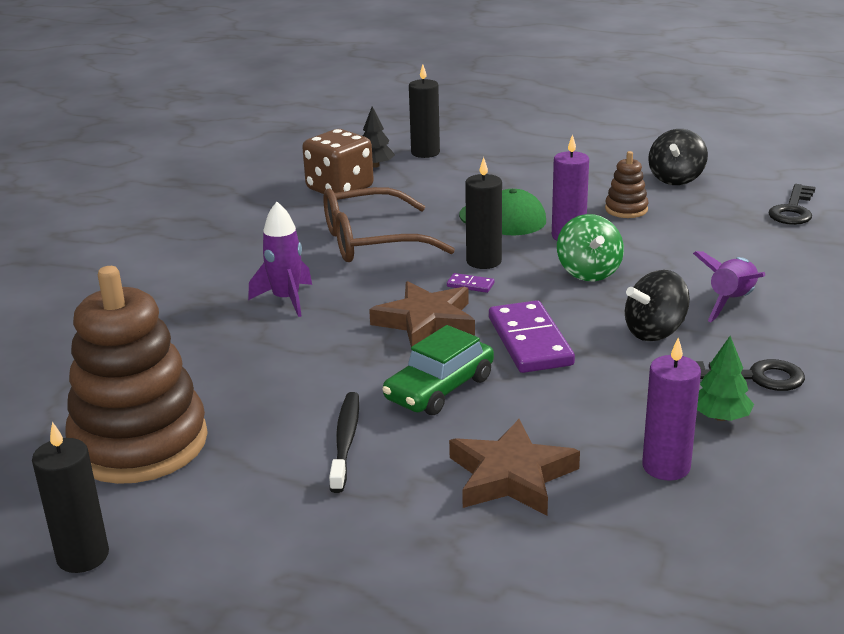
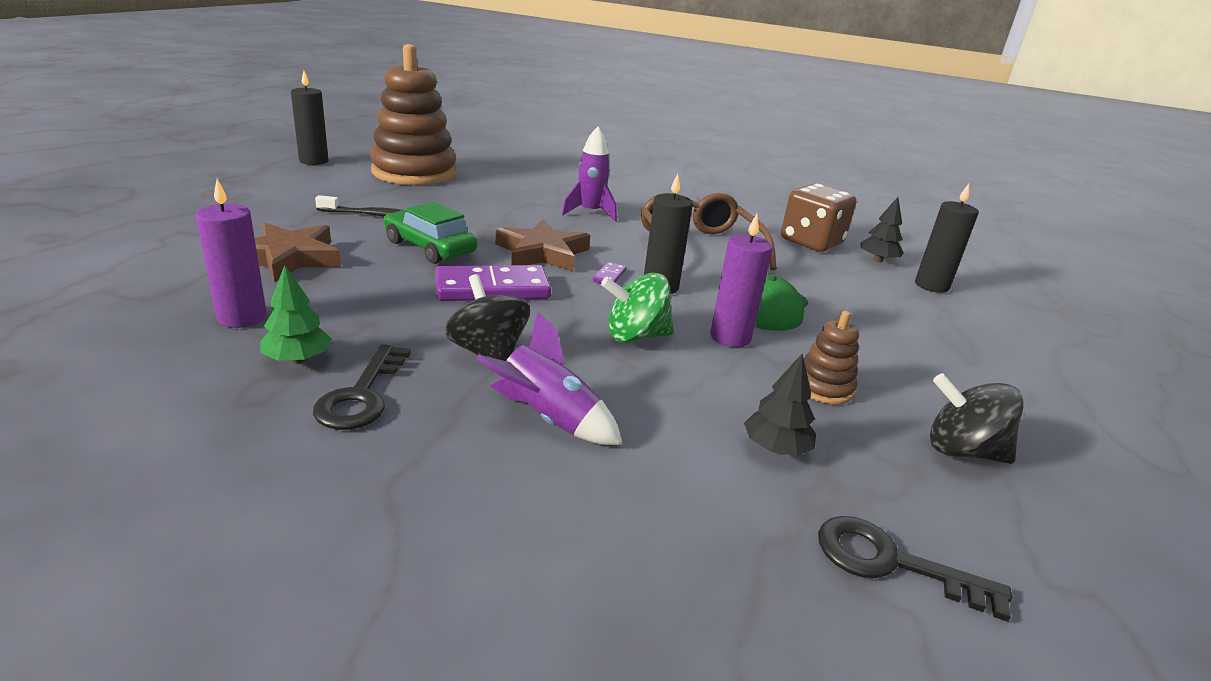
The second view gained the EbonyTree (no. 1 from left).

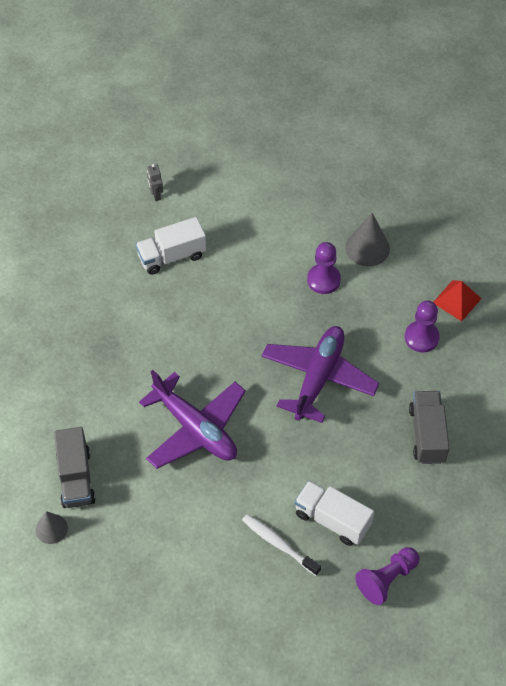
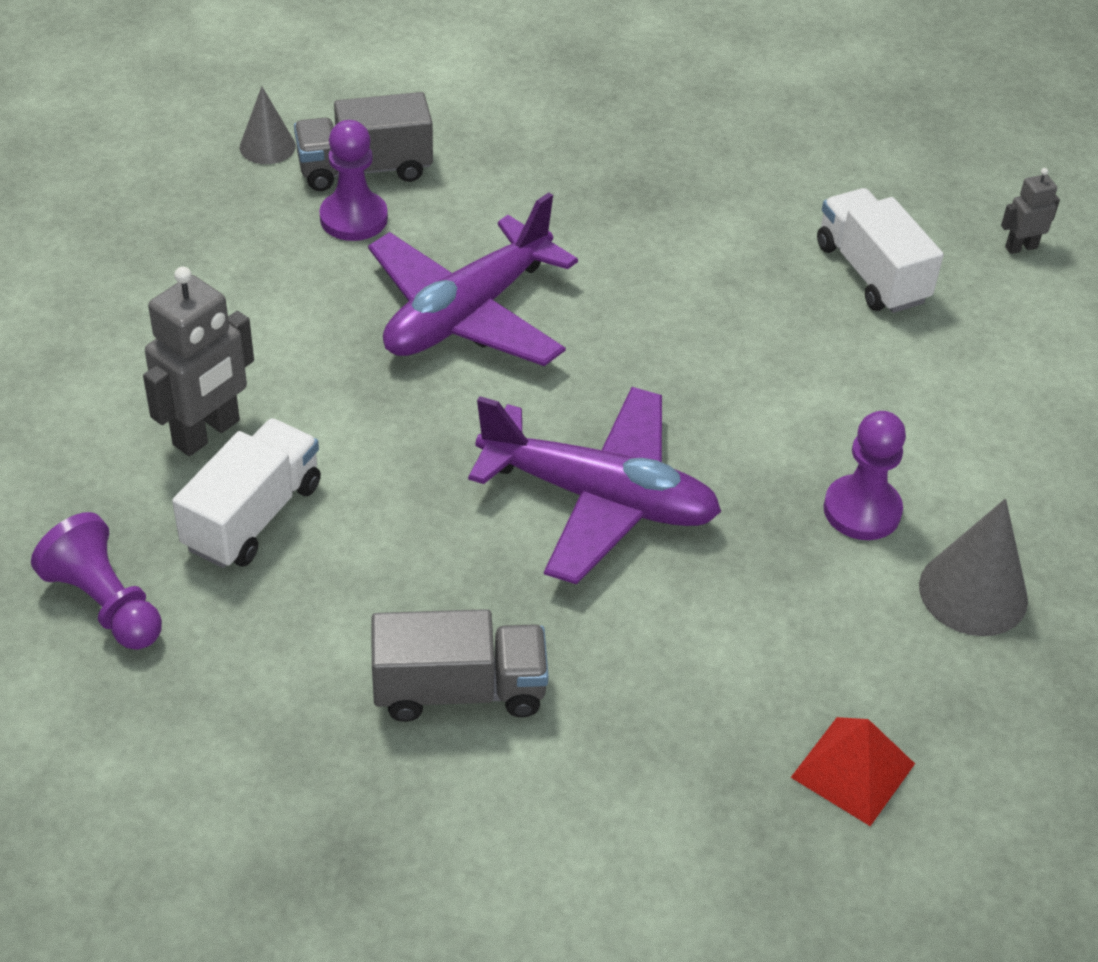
The PurpleChessPawn (no. 3 from left in the first image) ended up elsewhere.
Where the WhiteToothBrush stood, the GreyToyRobot (no. 1 from left) came to stand.

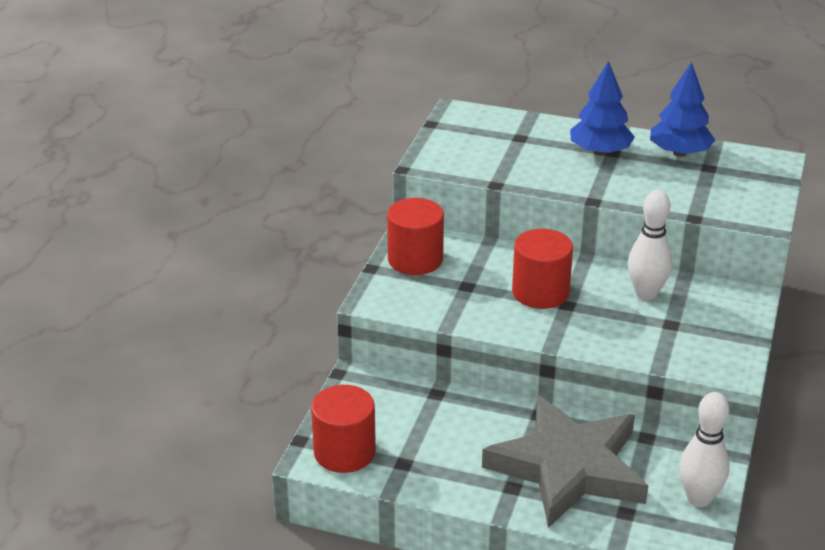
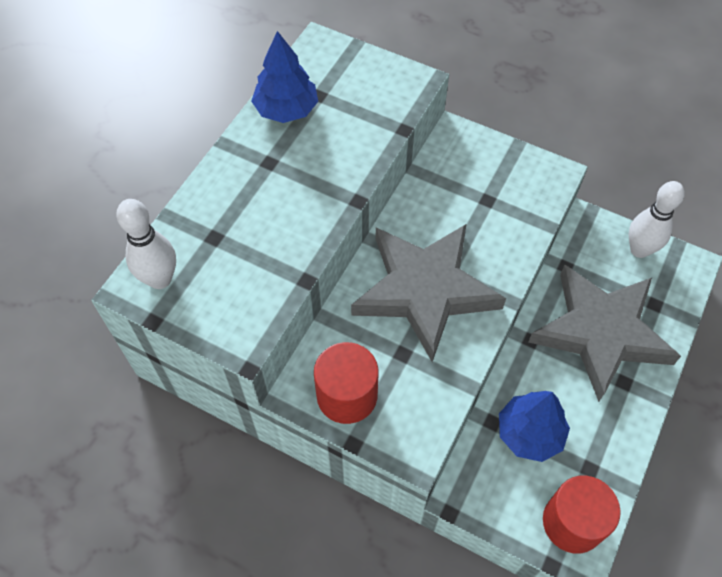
The BlueTree (no. 1 from left in the first image) ended up elsewhere.
The WhiteSkittle (no. 1 from left) ended up elsewhere.
Where the ScarletCylinderShape (no. 3 from left) stood, the GreyStarShape (no. 1 from left) came to stand.

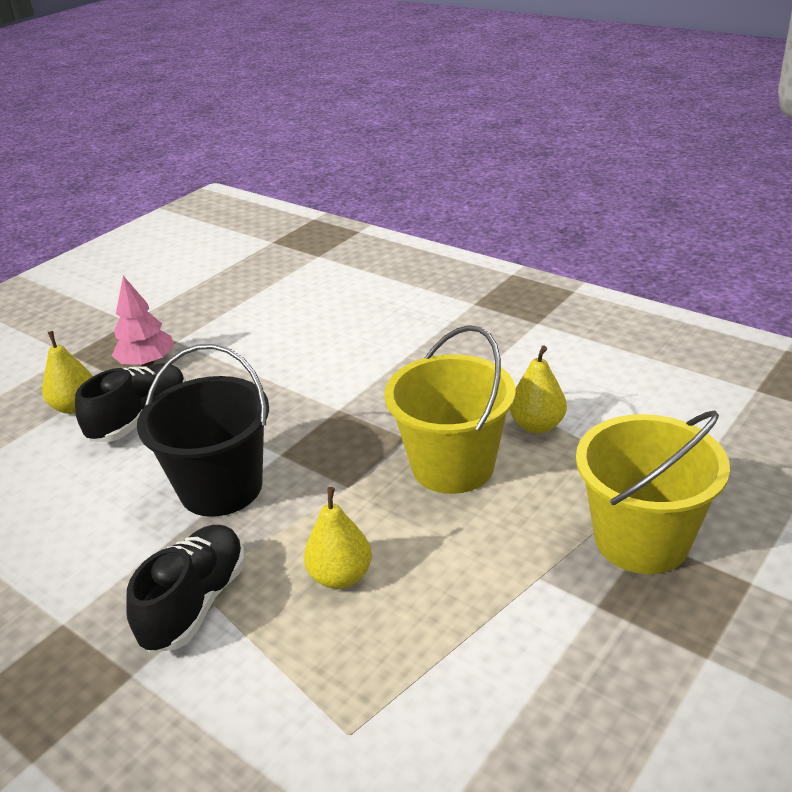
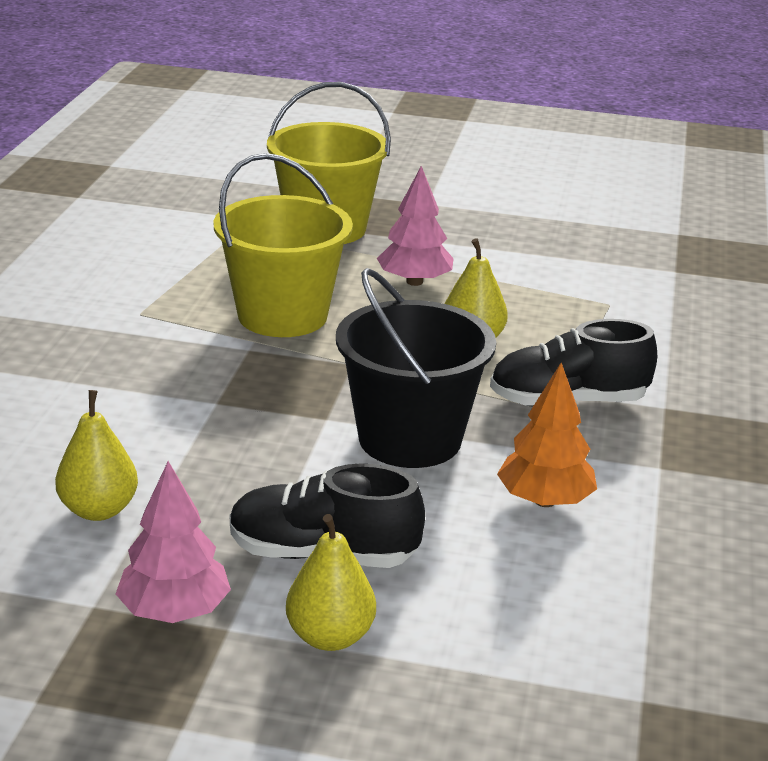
The second view gained the RosePinkTree (no. 2 from left).
The second view gained the OrangeTree.
The GoldenToyPear (no. 3 from left in the first image) ended up elsewhere.

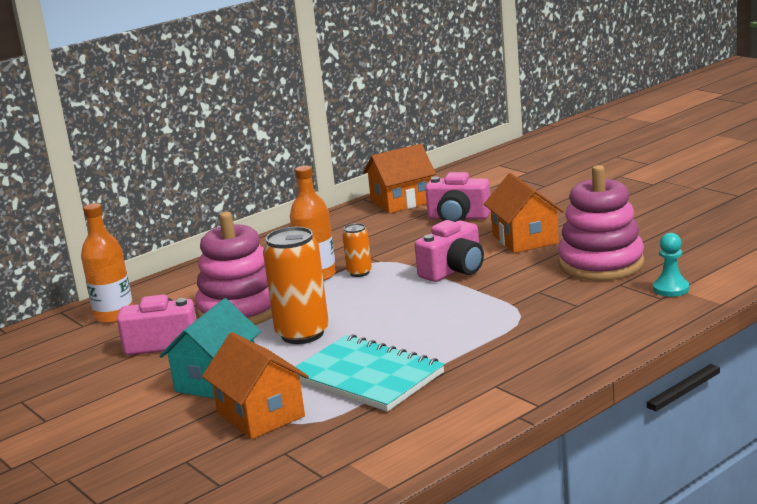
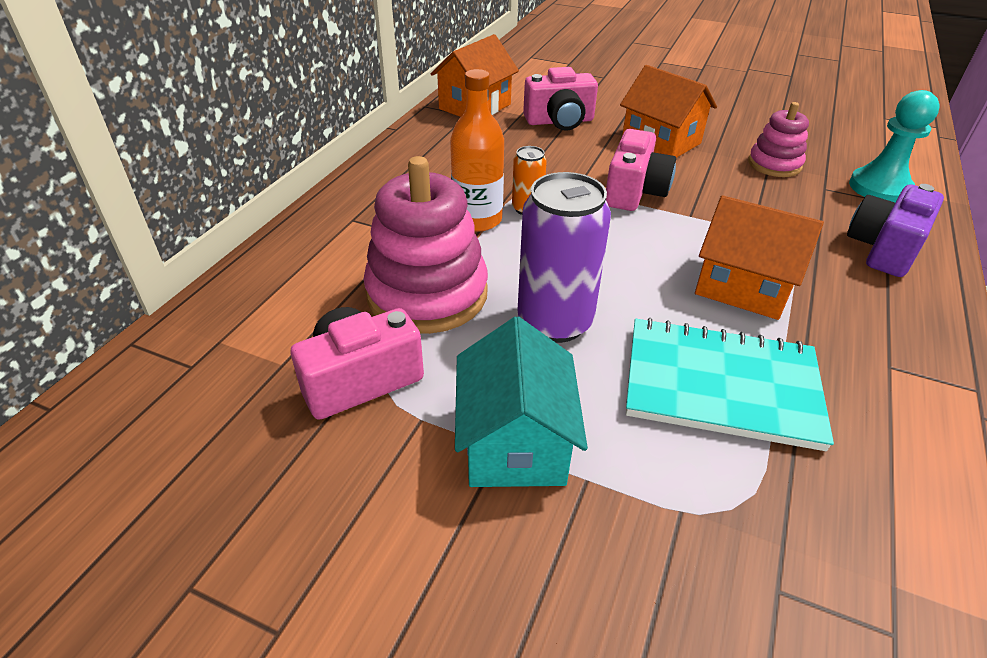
The second view lost the OrangeBottle (no. 1 from left).
The second view gained the PurplePhotoCamera.
The OrangeCottage (no. 1 from left in the first image) ended up elsewhere.
What was the OrangeCan (no. 1 from left) turned into the PurpleCan.
The size of the RosePinkStackingRings (no. 2 from left) changed by a factor of 0.57.
The size of the TealChessPawn changed by a factor of 1.52.

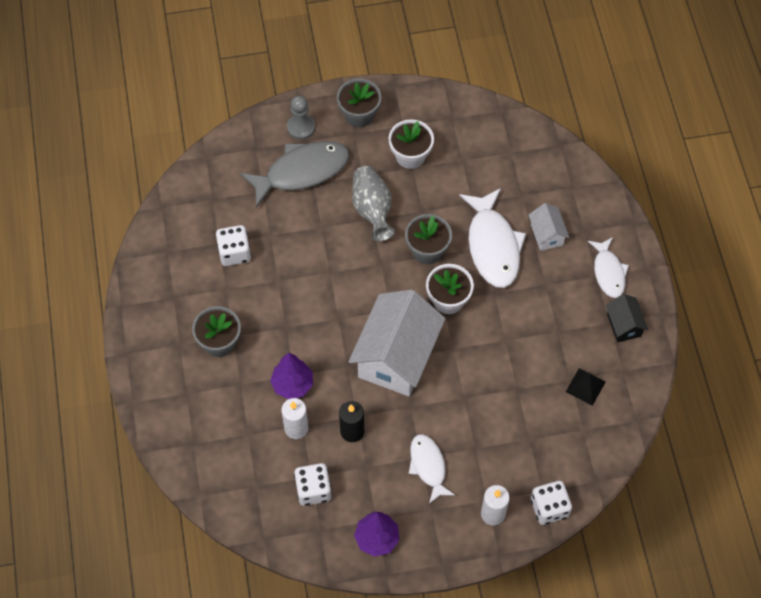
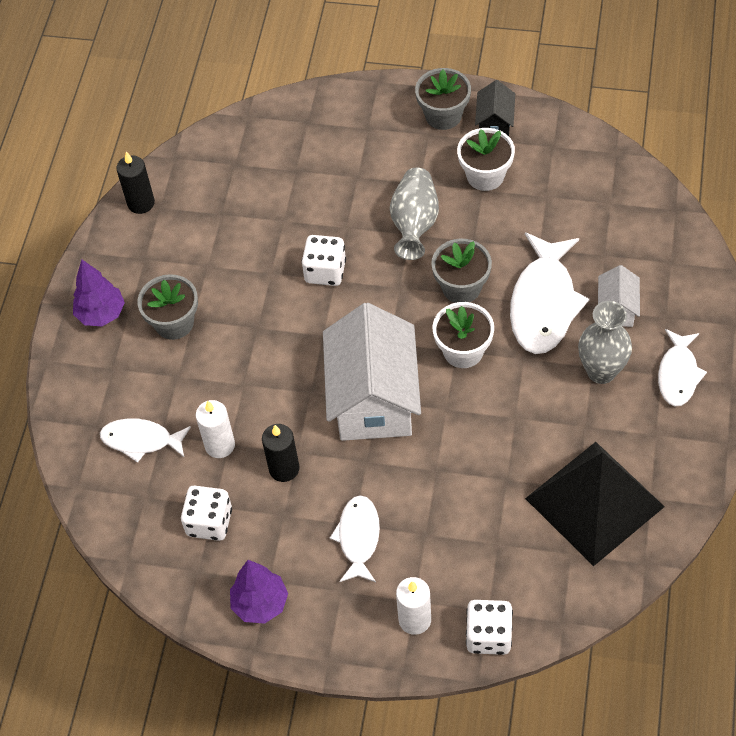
The second view lost the GreyToyFish.
The second view lost the GreyChessPawn.
The second view gained the WhiteToyFish (no. 1 from left).
The second view gained the EbonyPillarCandle (no. 1 from left).
The second view gained the GreyTallVase (no. 2 from left).
The WhiteDice (no. 1 from left in the first image) ended up elsewhere.
The PurpleTree (no. 1 from left) ended up elsewhere.
The EbonyCottage ended up elsewhere.
The WhiteCottage (no. 1 from left) ended up facing another way, 45 degrees counterclockwise from before.
The size of the EbonySolidPyramid changed by a factor of 2.46.

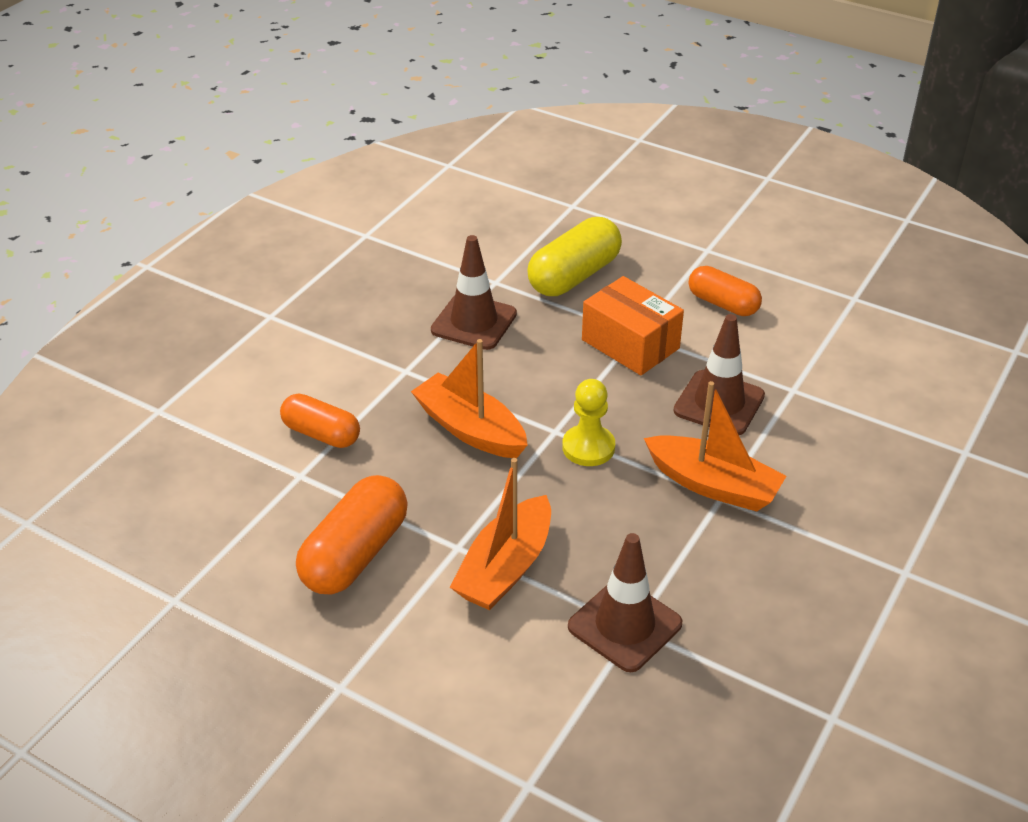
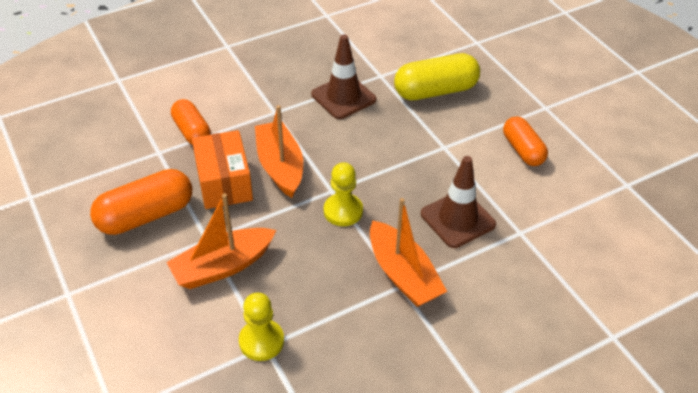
The OrangePackage ended up elsewhere.
Where the BrownSafetyCone (no. 2 from left) stood, the GoldenChessPawn (no. 1 from left) came to stand.

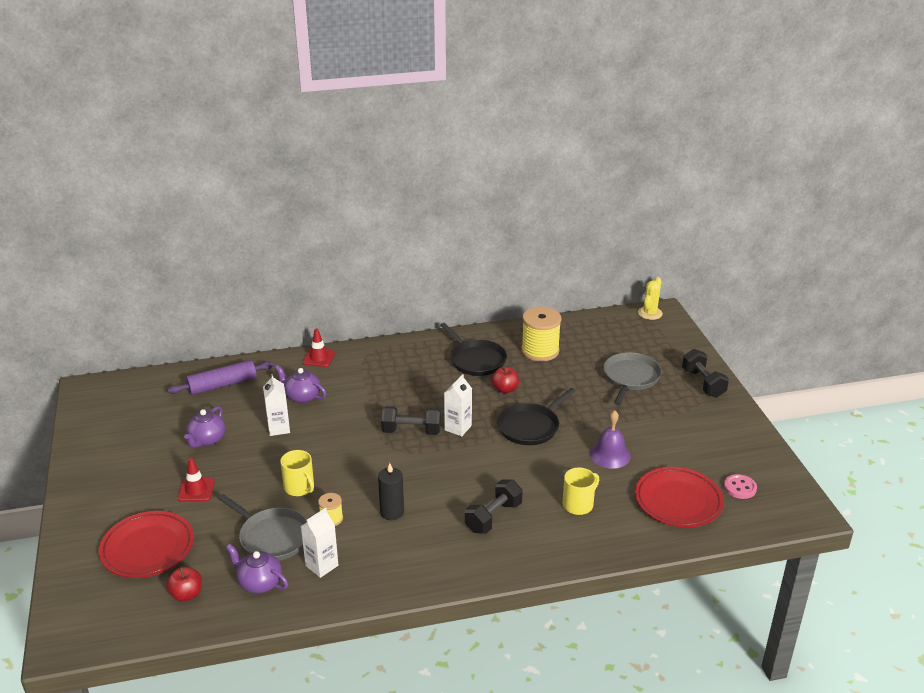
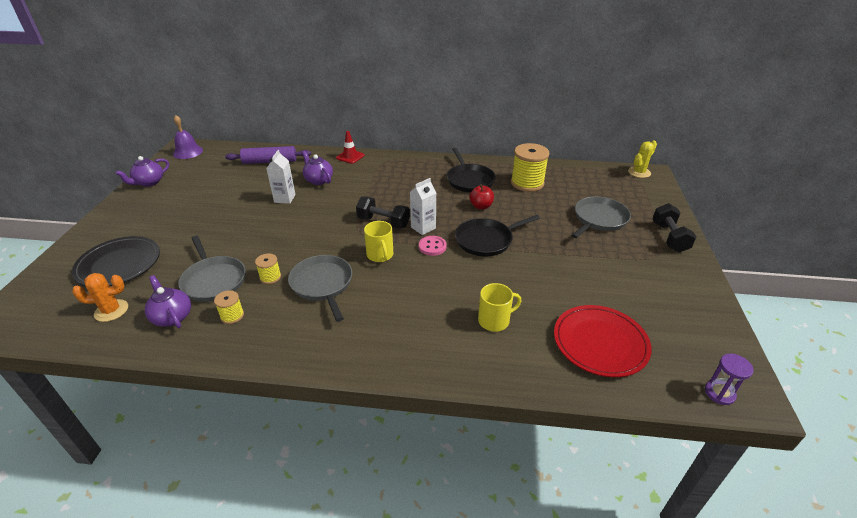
The second view lost the ScarletSafetyCone (no. 1 from left).
The second view lost the EbonyDumbbell (no. 2 from left).
The second view gained the PurpleSandglass.
The PurpleChinaTeapot (no. 1 from left) ended up elsewhere.
The GoldenCoffeeMug (no. 1 from left) ended up elsewhere.
The PurpleHandBell ended up elsewhere.
The RosePinkShirtButton ended up elsewhere.
Where the ScarletToyApple (no. 1 from left) stood, the OrangeCactus came to stand.
Where the WhiteCarton (no. 2 from left) stood, the GoldenBobbin (no. 1 from left) came to stand.
Where the EbonyPillarCandle stood, the GreySkillet (no. 2 from left) came to stand.
What was the ScarletFlatDish (no. 1 from left) turned into the EbonyFlatDish.

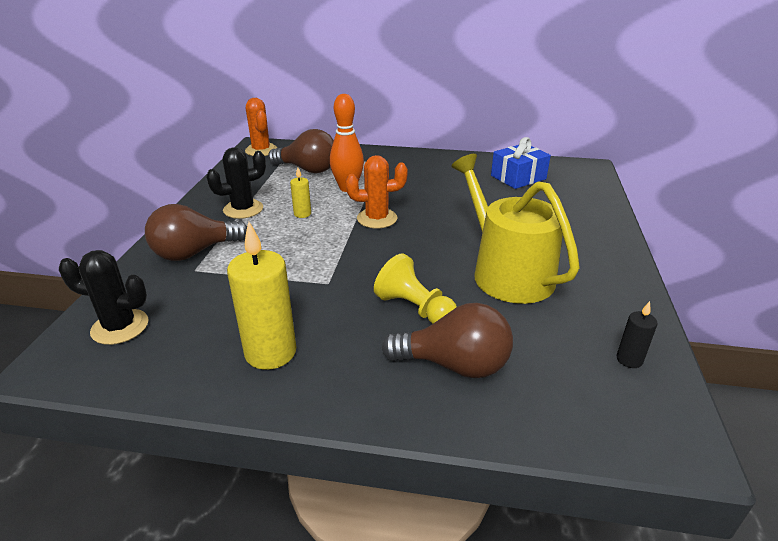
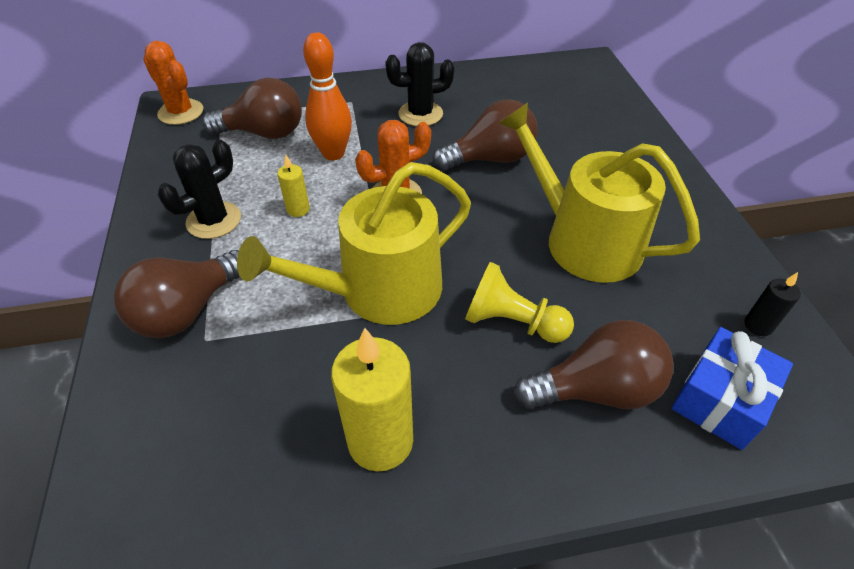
The second view gained the GoldenWateringCan (no. 1 from left).
The second view gained the BrownLightBulb (no. 3 from left).
The EbonyCactus (no. 1 from left in the first image) ended up elsewhere.
The BlueWrappedGift ended up elsewhere.

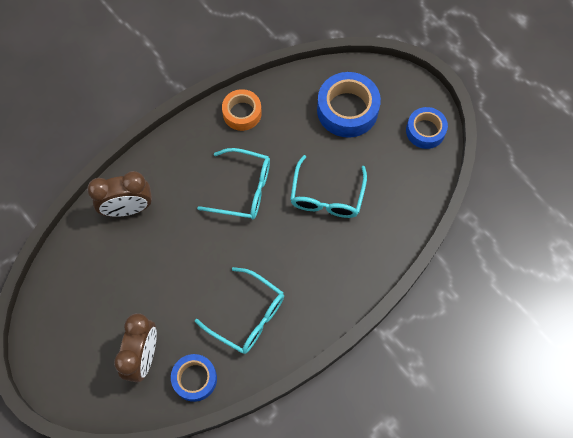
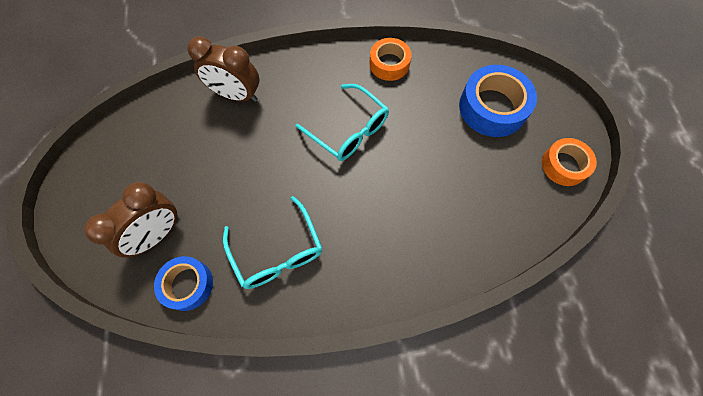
The second view lost the TealSpectacles (no. 3 from left).
What was the BlueRollOfTape (no. 3 from left) turned into the OrangeRollOfTape (no. 2 from left).

